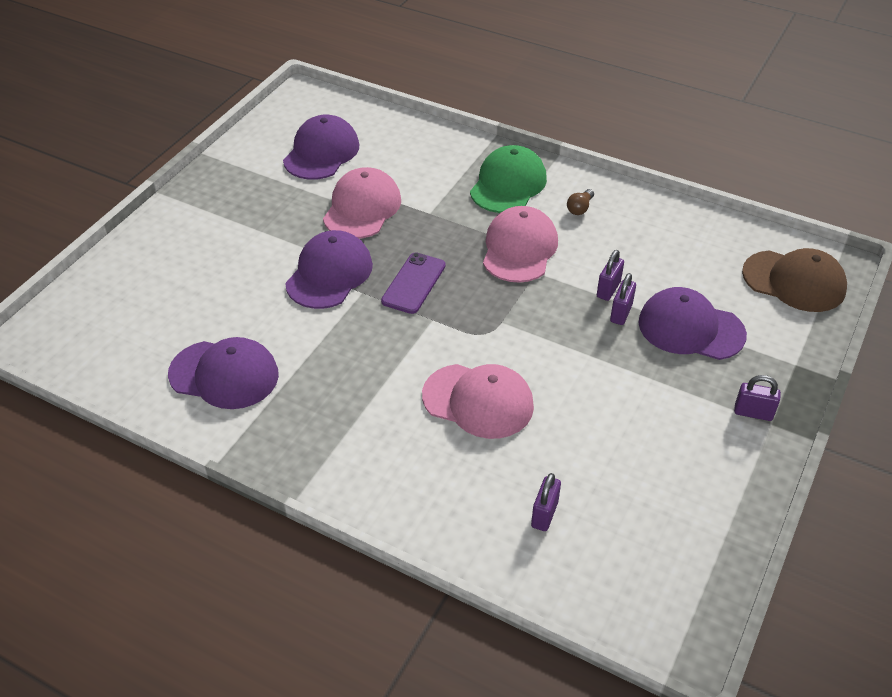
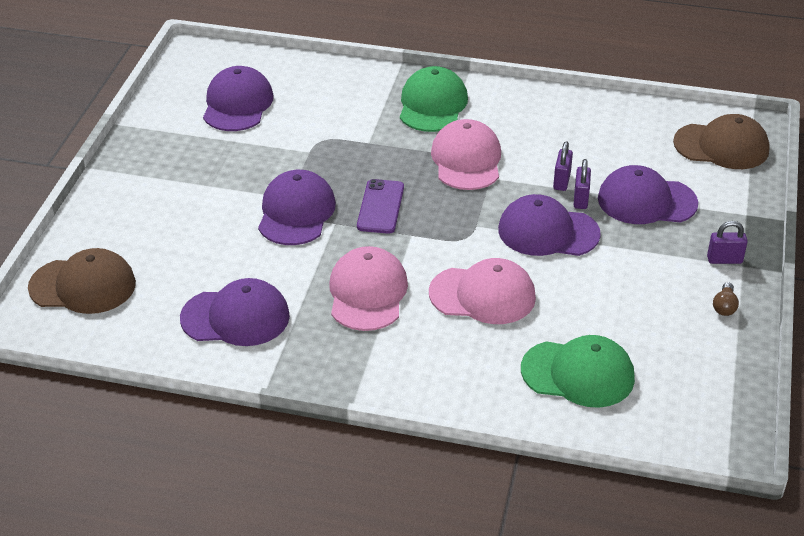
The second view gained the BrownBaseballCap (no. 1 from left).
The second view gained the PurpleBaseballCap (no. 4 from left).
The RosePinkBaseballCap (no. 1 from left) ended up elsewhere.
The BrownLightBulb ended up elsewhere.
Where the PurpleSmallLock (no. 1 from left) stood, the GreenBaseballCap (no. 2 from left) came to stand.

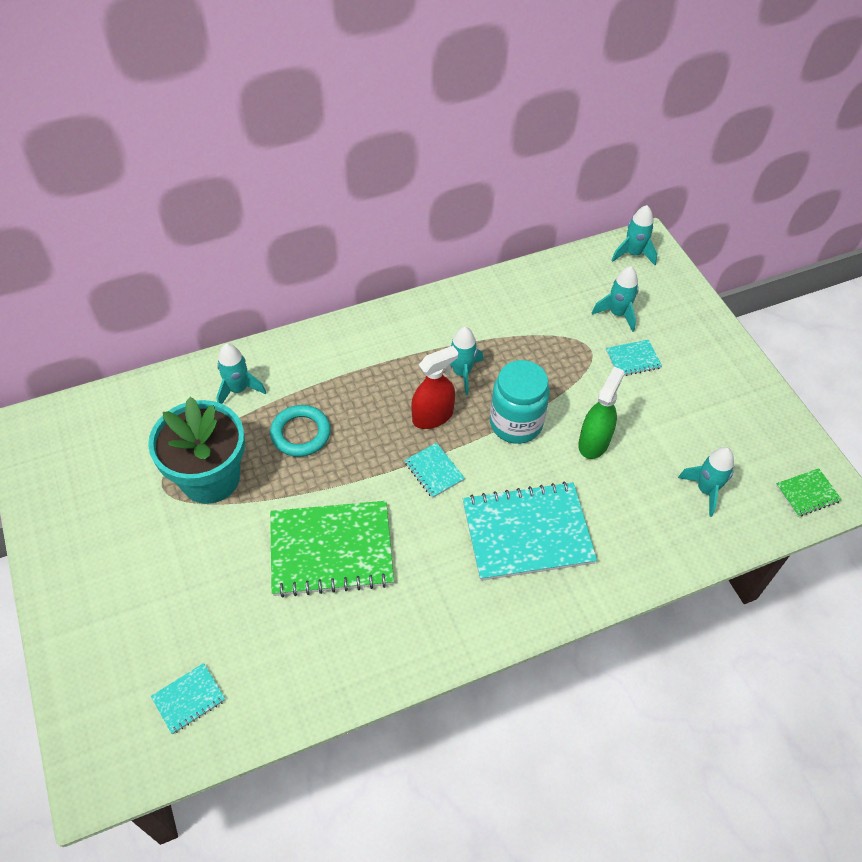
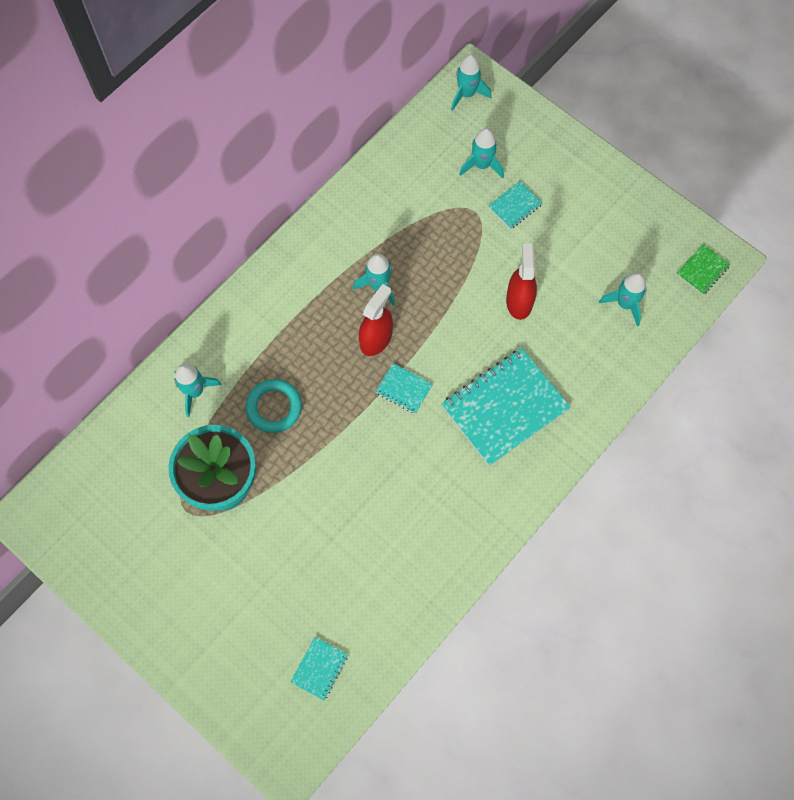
The second view lost the GreenNotepad (no. 1 from left).
The second view lost the TealPreserveJar.
What was the GreenSprayCleaner turned into the ScarletSprayCleaner (no. 2 from left).

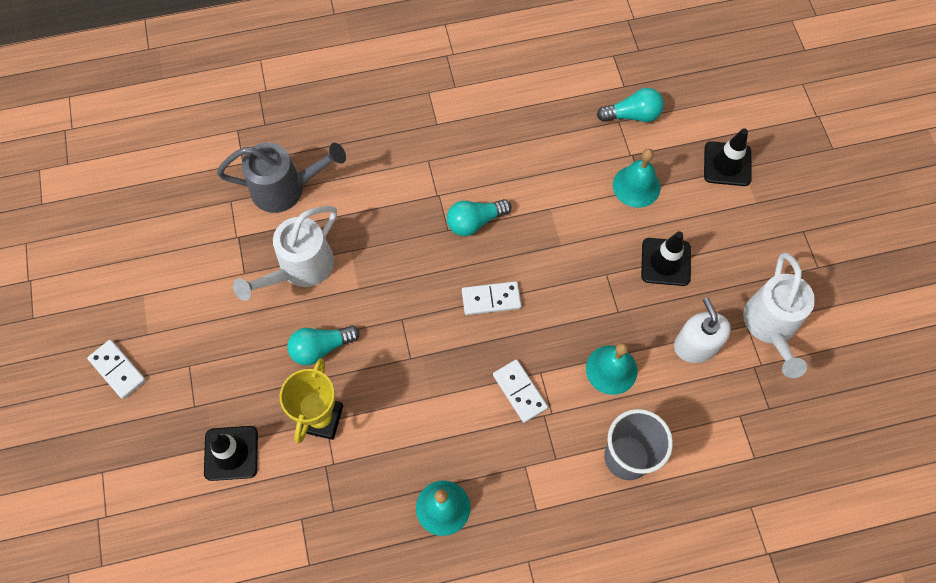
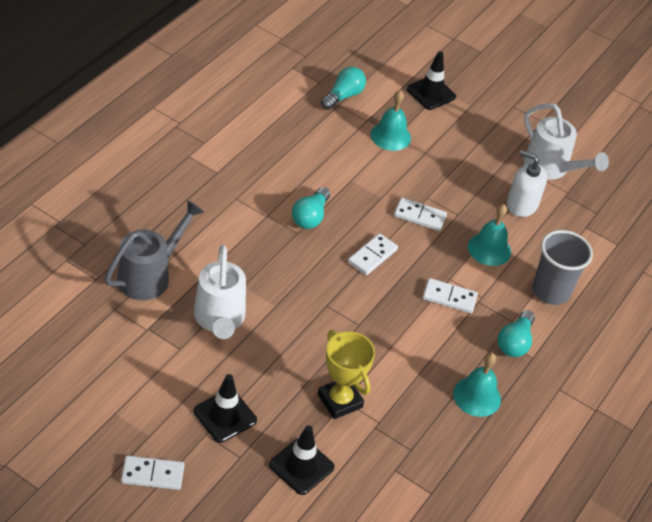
The second view gained the WhiteDominoPiece (no. 3 from left).
The TealLightBulb (no. 1 from left in the first image) ended up elsewhere.
The EbonySafetyCone (no. 2 from left in the first image) ended up elsewhere.

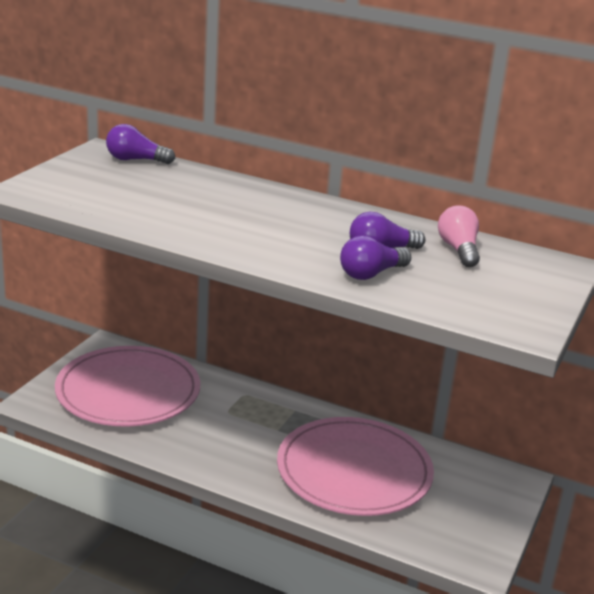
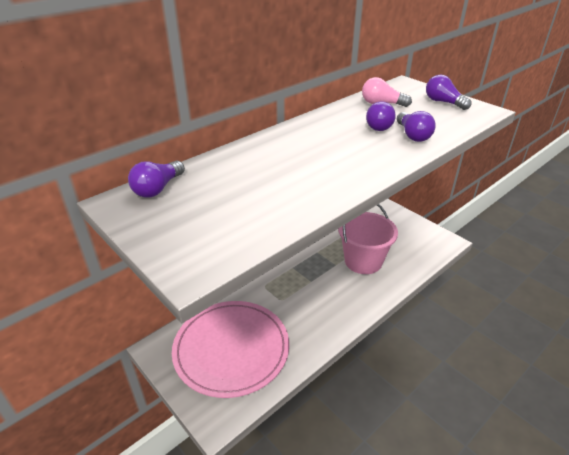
The second view gained the PurpleLightBulb (no. 4 from left).
Where the RosePinkFlatDish (no. 2 from left) stood, the RosePinkBucket came to stand.

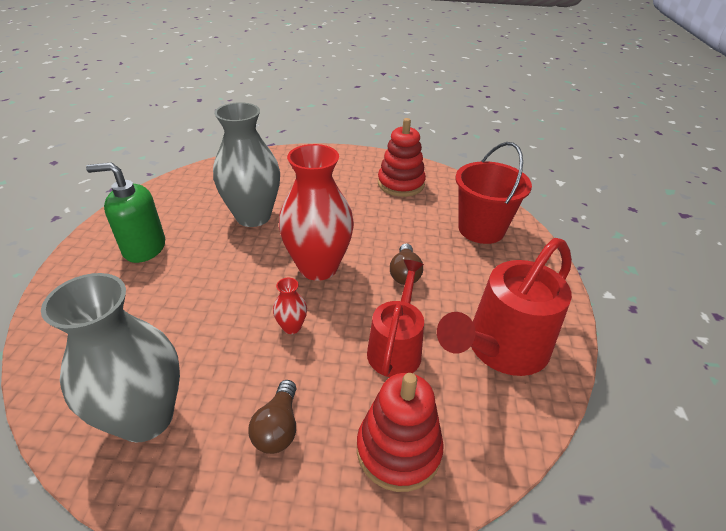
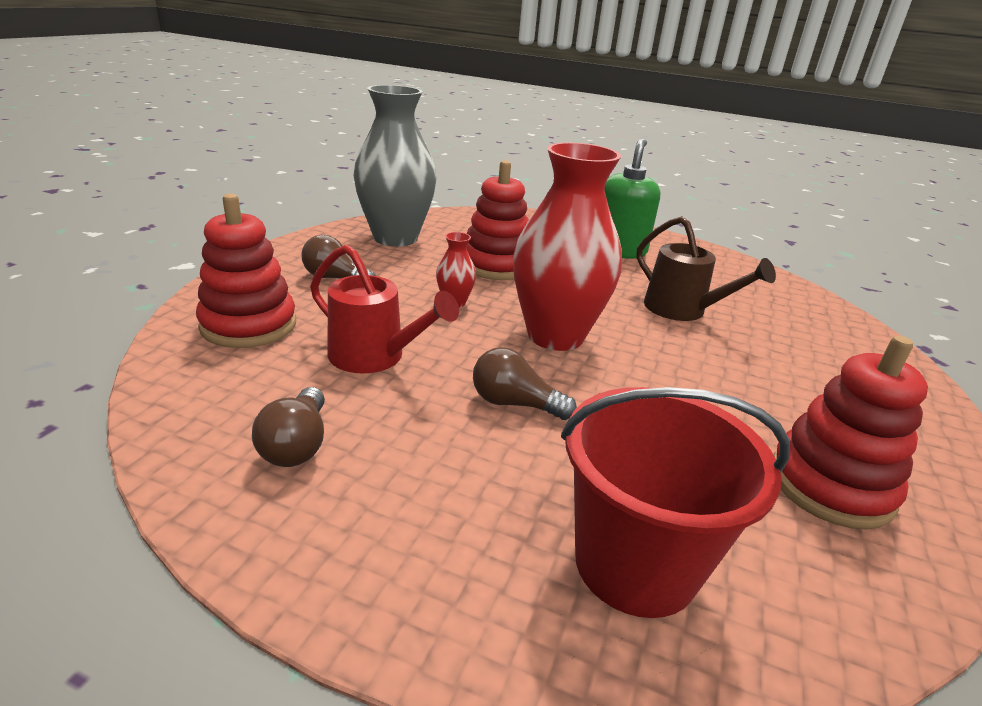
The second view gained the ScarletStackingRings (no. 2 from left).
Where the GreyTallVase (no. 2 from left) stood, the BrownWateringCan came to stand.
Where the ScarletWateringCan (no. 2 from left) stood, the BrownLightBulb (no. 1 from left) came to stand.

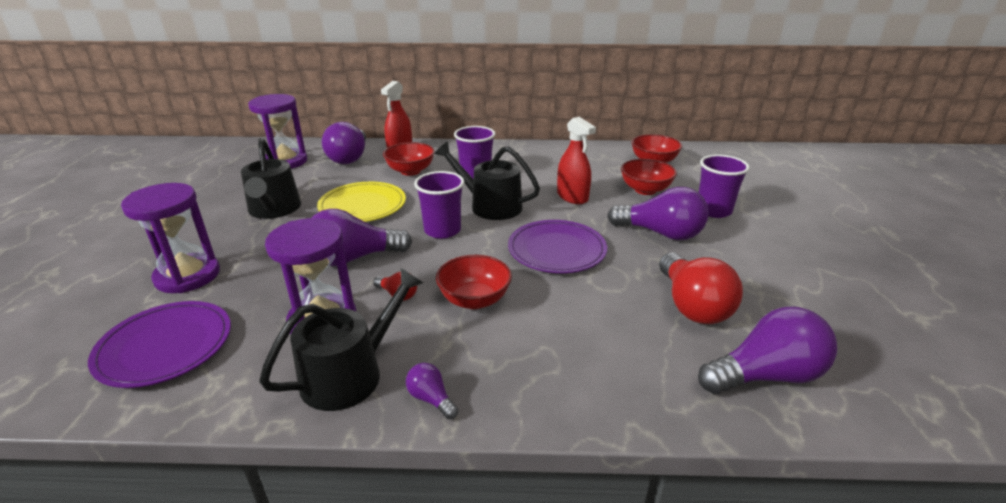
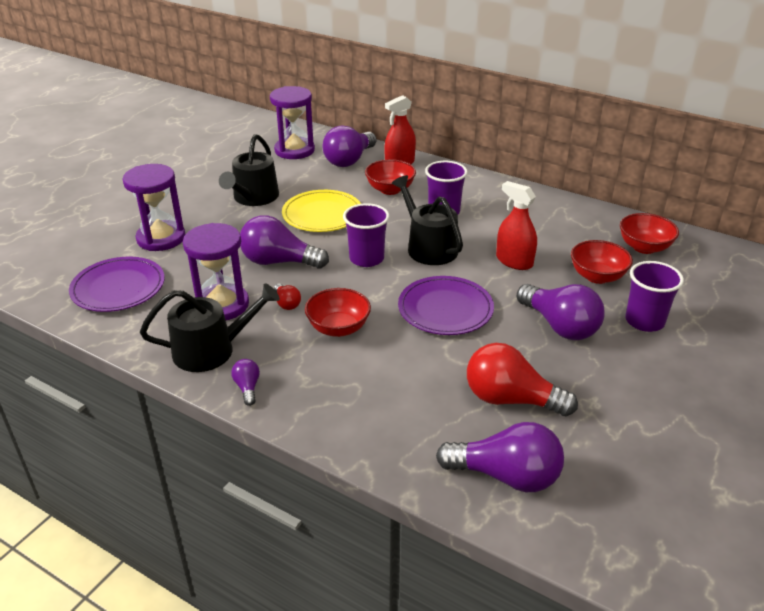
The ScarletSprayCleaner (no. 2 from left) ended up facing another way, 135 degrees clockwise from before.
The ScarletLightBulb (no. 2 from left) ended up facing another way, 90 degrees clockwise from before.

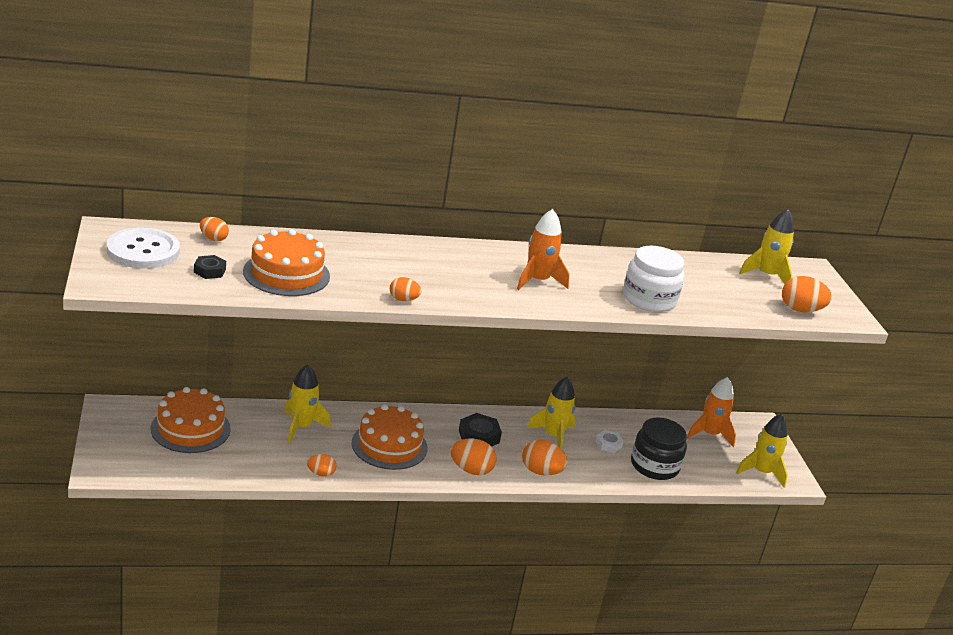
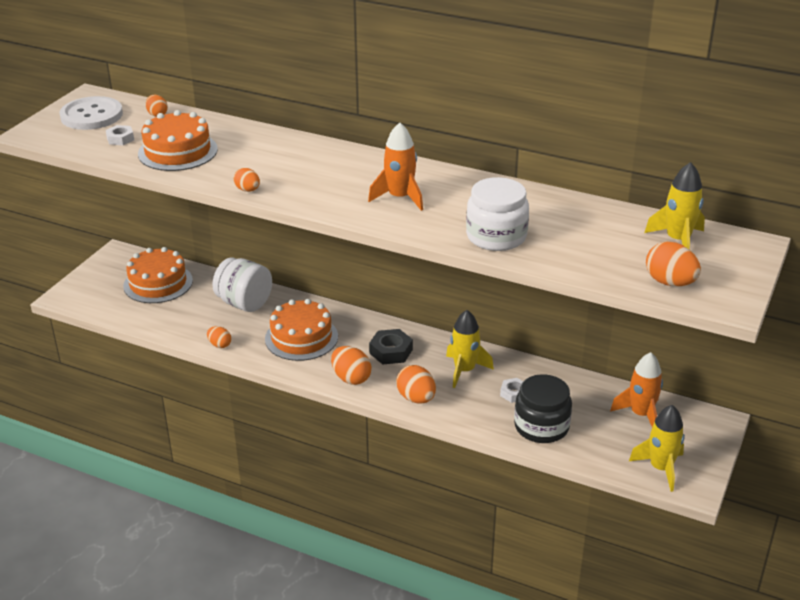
Where the GoldenSpaceship (no. 1 from left) stood, the WhitePreserveJar (no. 1 from left) came to stand.
What was the EbonyHexagonNut (no. 1 from left) turned into the WhiteHexagonNut (no. 1 from left).

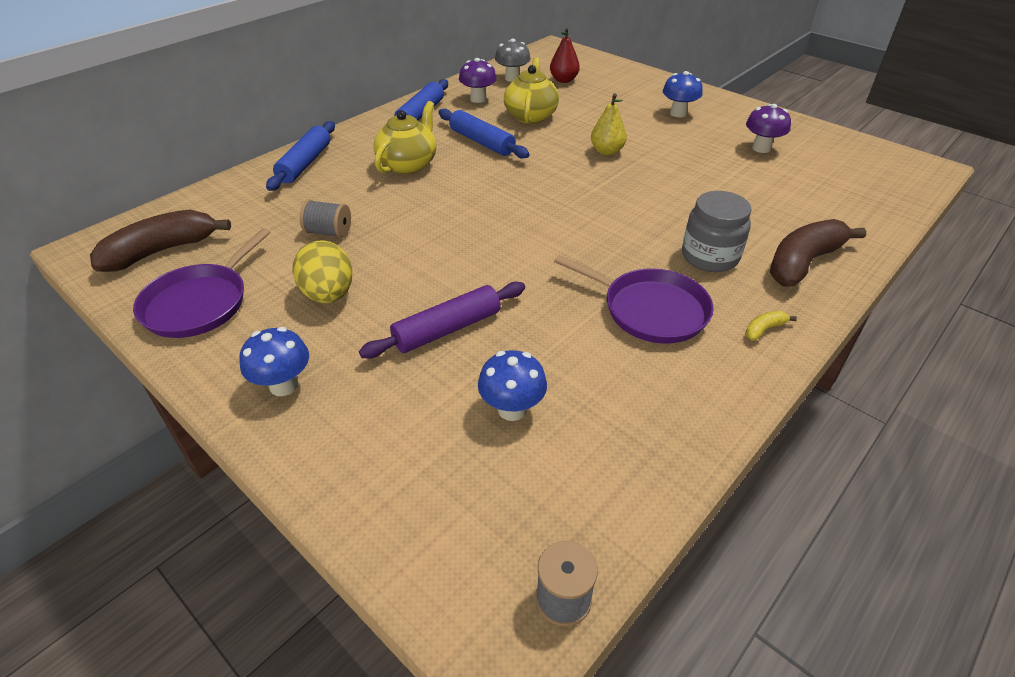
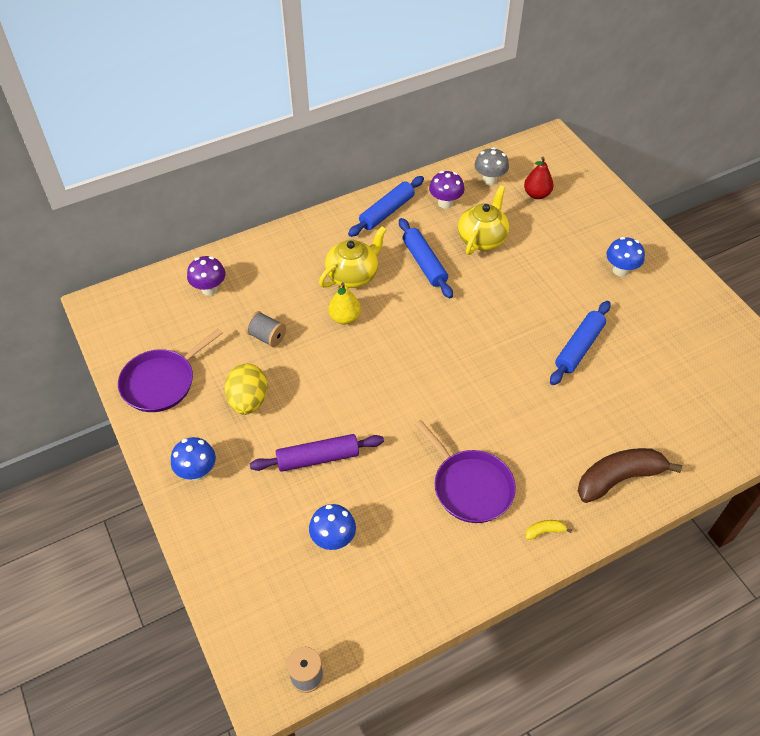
The second view lost the BrownToyBanana (no. 1 from left).
The second view lost the GreyPreserveJar.
The BlueDoughRoller (no. 1 from left in the first image) ended up elsewhere.
The GoldenToyPear ended up elsewhere.
The PurpleFungus (no. 2 from left in the first image) ended up elsewhere.

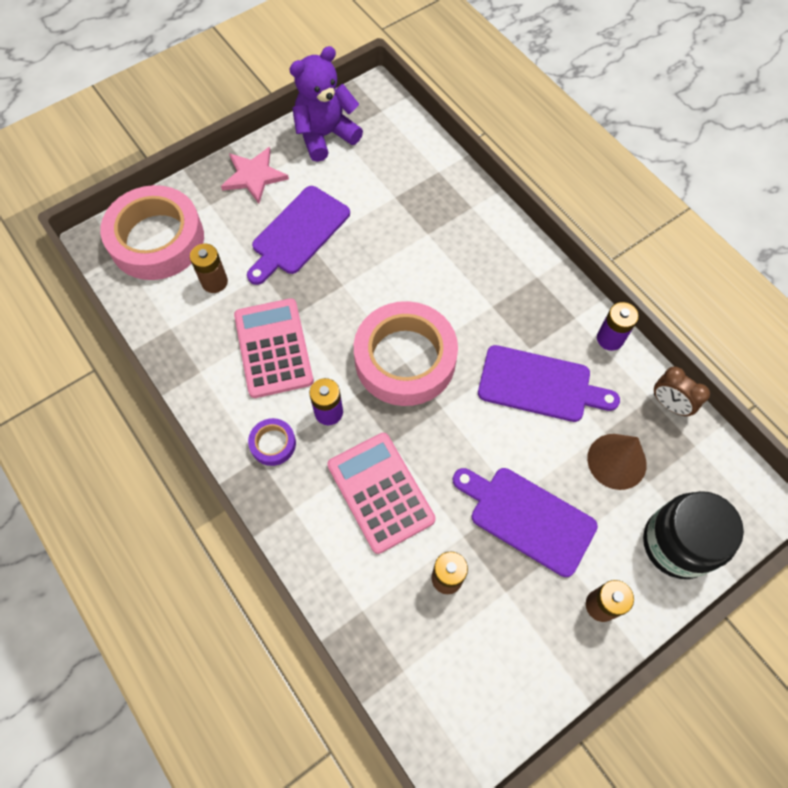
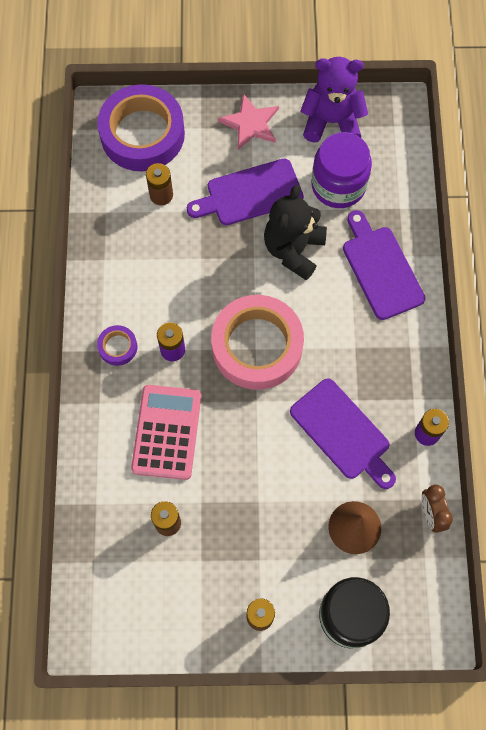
The second view lost the RosePinkPocketCalculator (no. 1 from left).
The second view gained the EbonyStuffedBear.
The second view gained the PurplePreserveJar.
The PurpleBreadBoard (no. 2 from left in the first image) ended up elsewhere.
What was the RosePinkRollOfTape (no. 1 from left) turned into the PurpleRollOfTape (no. 2 from left).

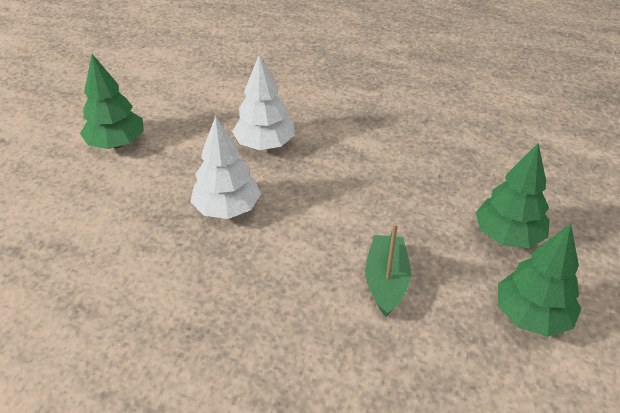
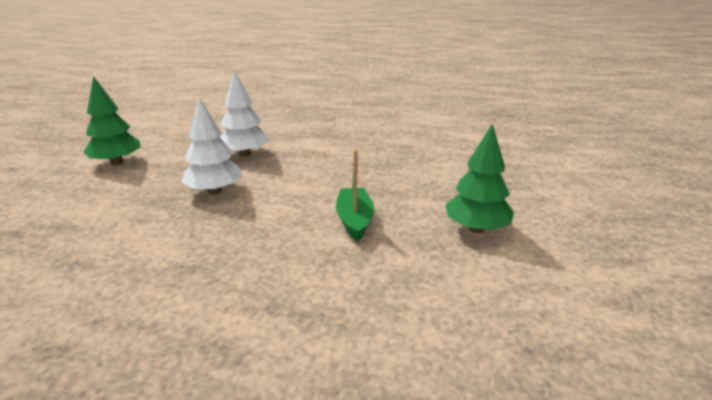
The second view lost the GreenTree (no. 2 from left).

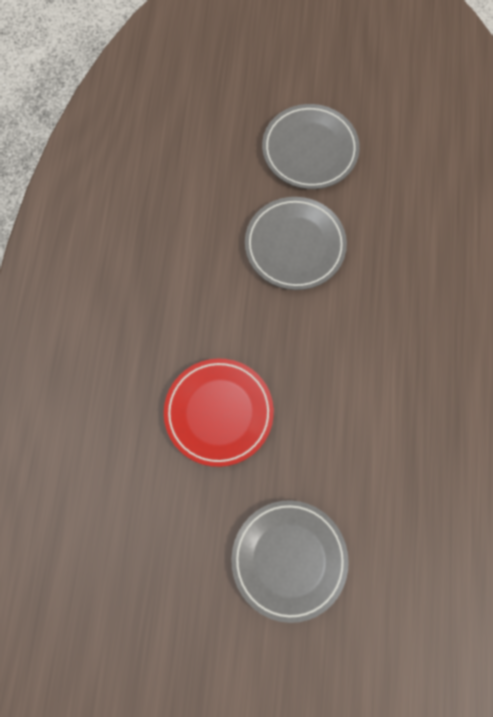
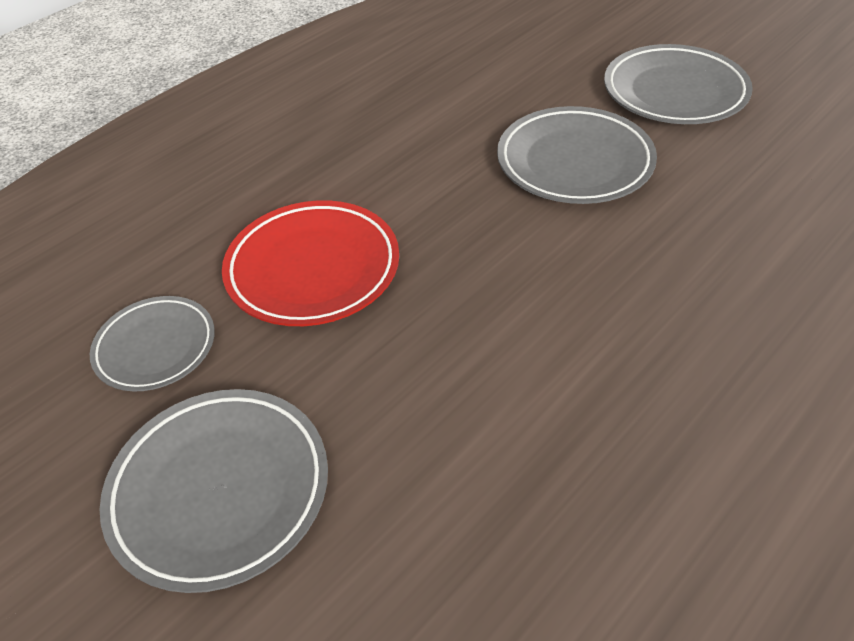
The second view gained the GreyFlatDish (no. 1 from left).

